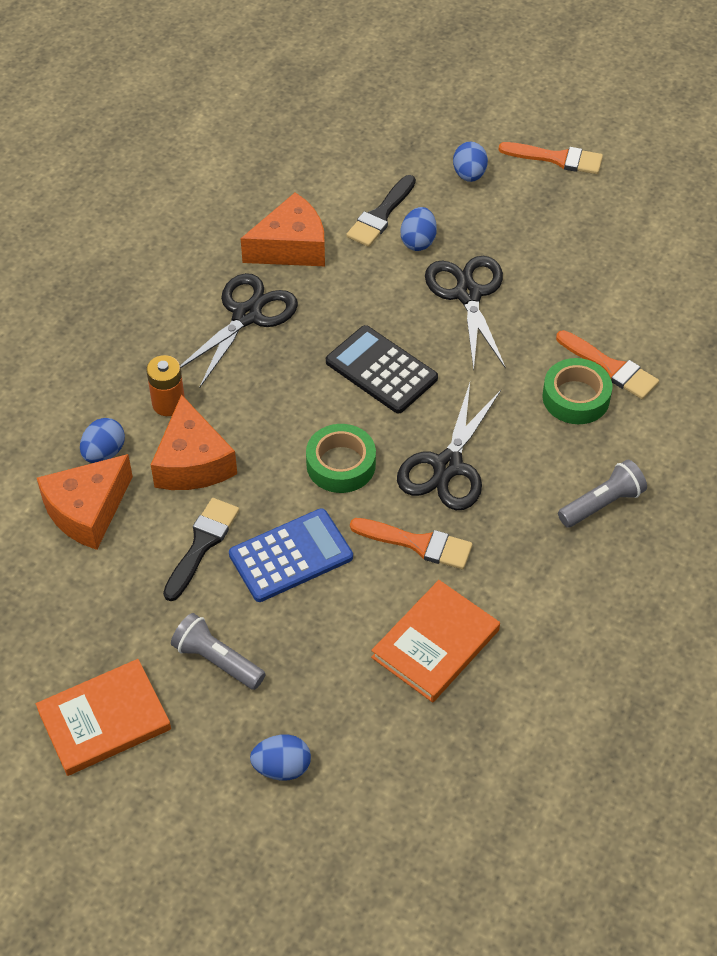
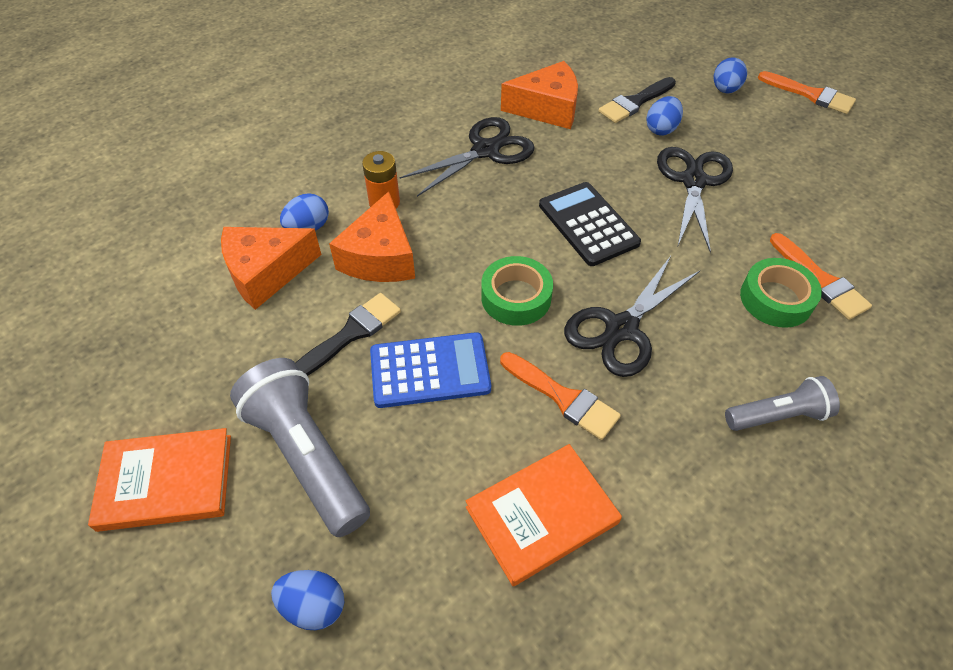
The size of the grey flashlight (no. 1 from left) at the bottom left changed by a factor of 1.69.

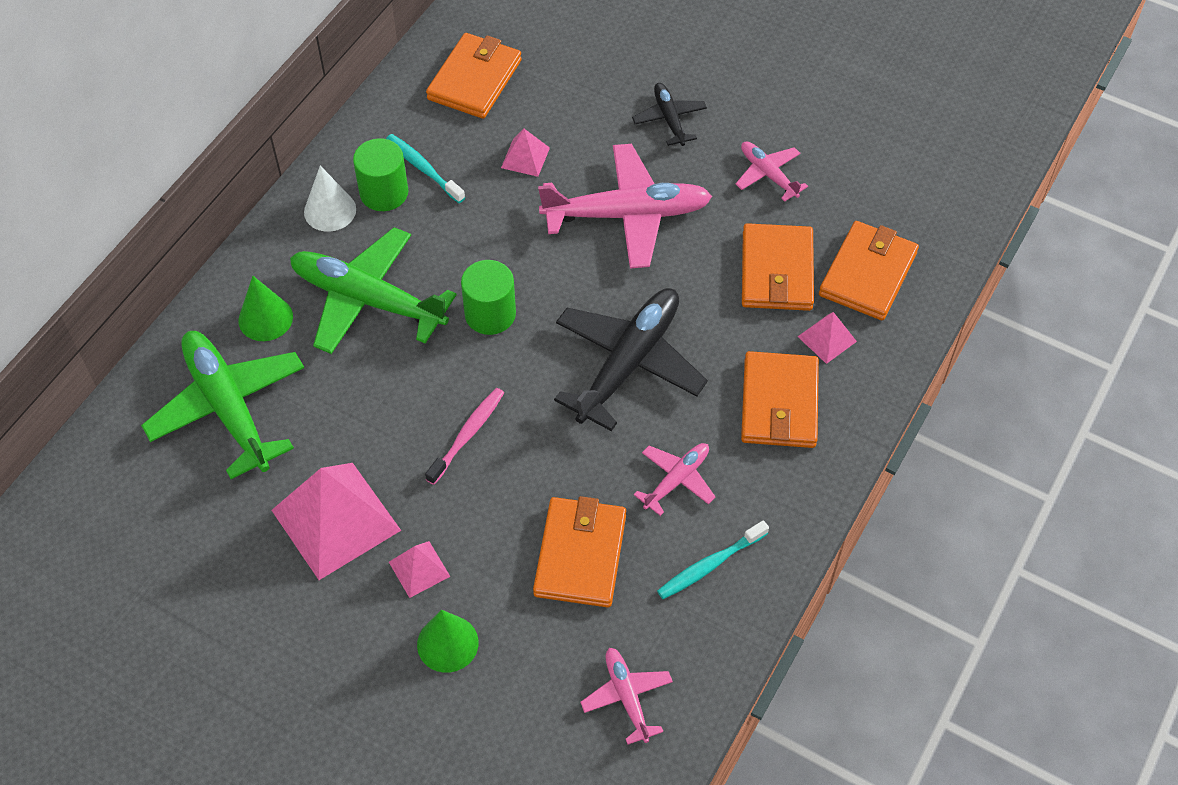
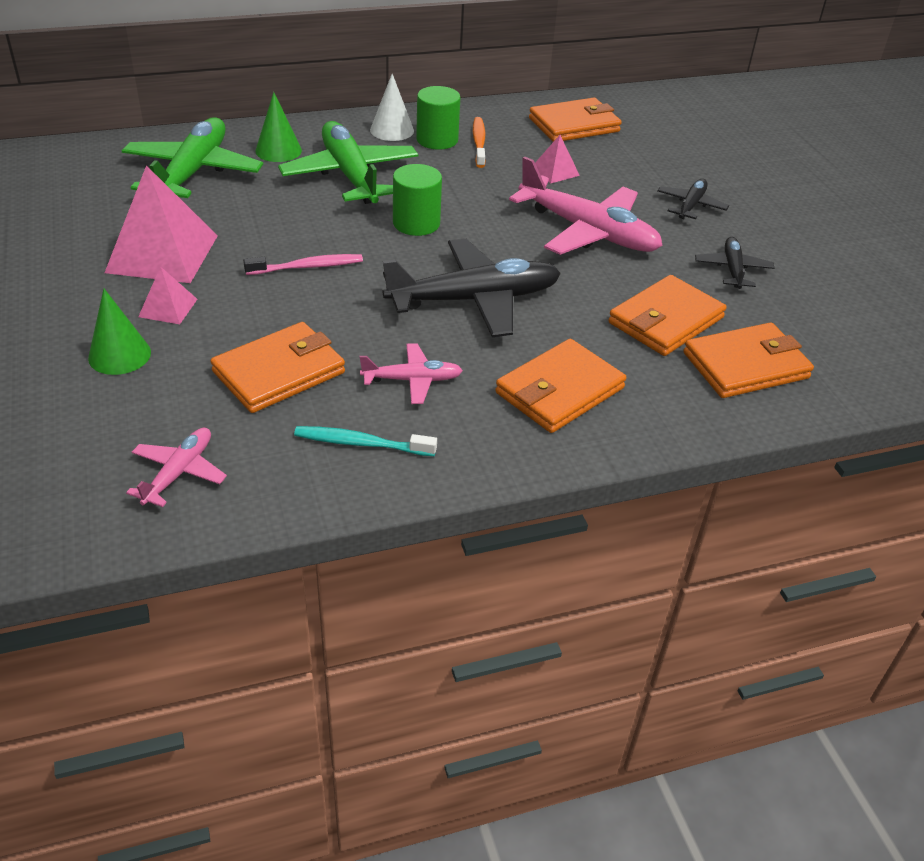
What was the turquoise toothbrush (no. 1 from left) at the top centre turned into the orange toothbrush at the top centre.
What was the pink plane (no. 4 from left) at the top centre turned into the black plane (no. 3 from left) at the top right.
The second view lost the pink pyramid (no. 4 from left) at the middle right.

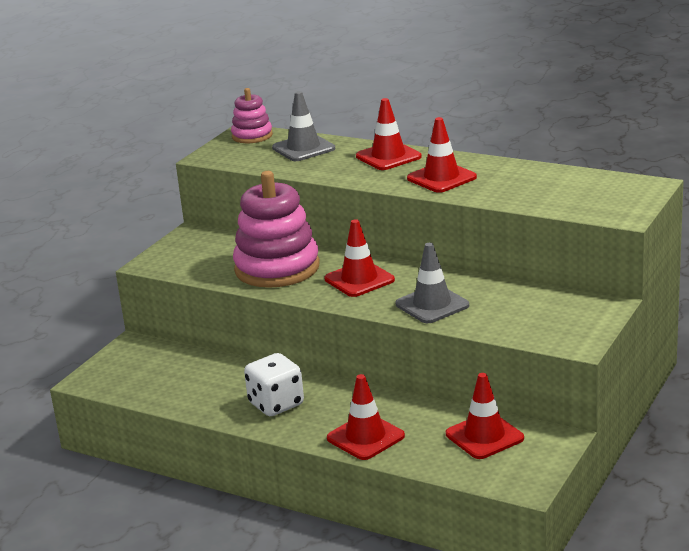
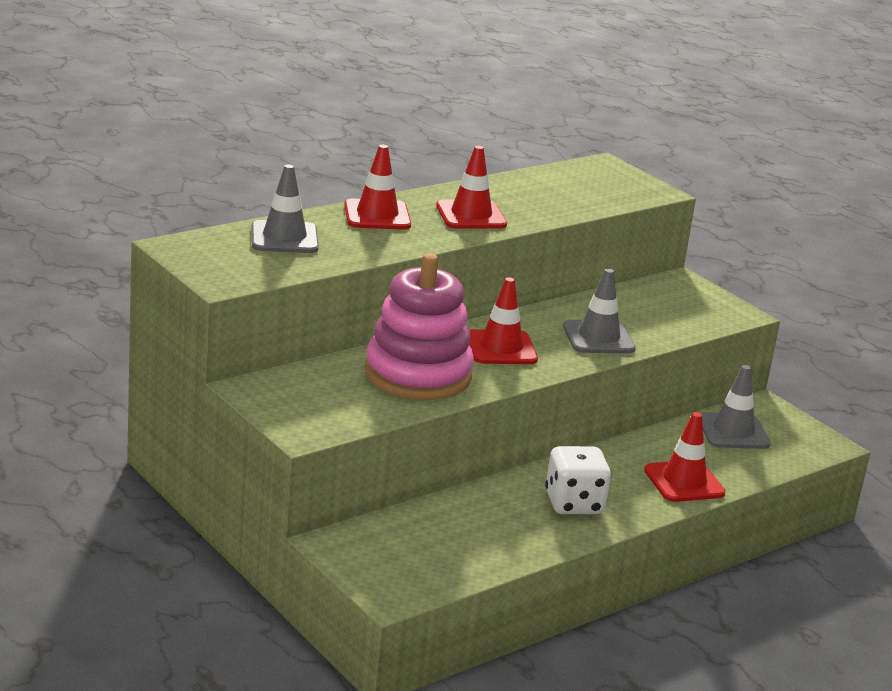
What was the red traffic cone (no. 5 from left) at the bottom right turned into the grey traffic cone (no. 3 from left) at the middle right.
The second view lost the pink stacking toy (no. 1 from left) at the top centre.

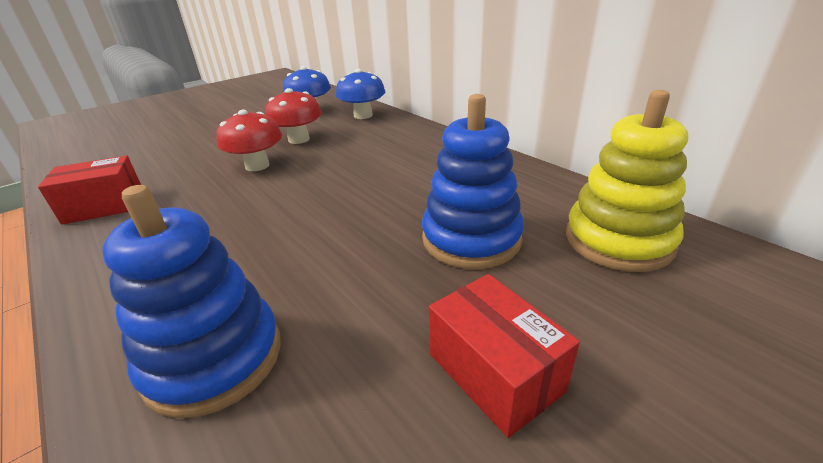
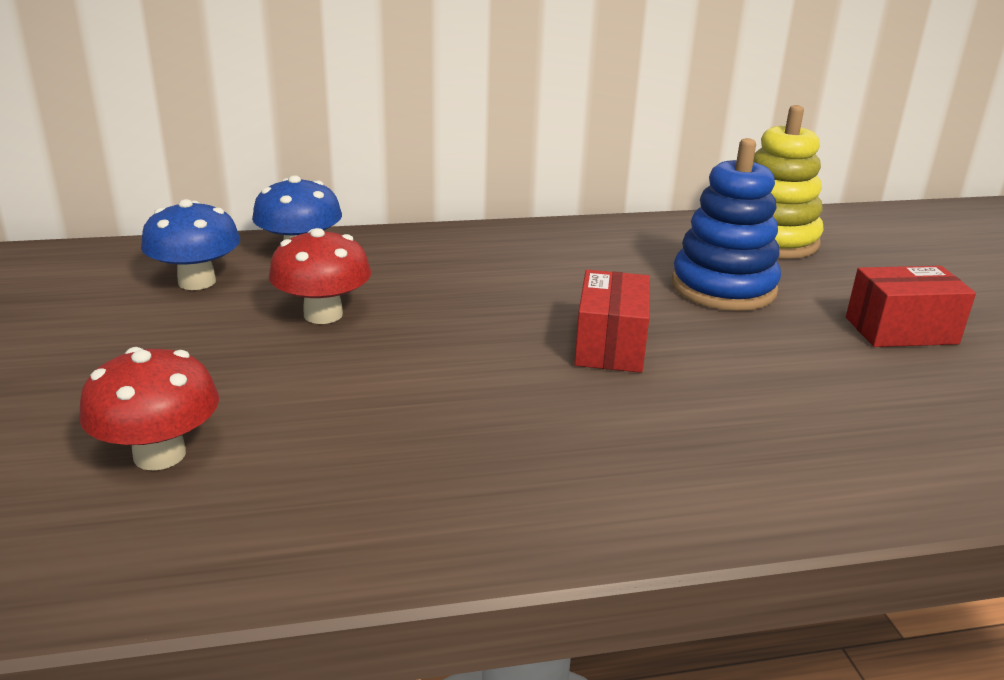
The red mushroom (no. 1 from left) ended up elsewhere, having gone from the top left to the middle left.
The red box (no. 1 from left) ended up elsewhere, having gone from the middle left to the centre.
The second view lost the blue stacking toy (no. 1 from left) at the middle left.

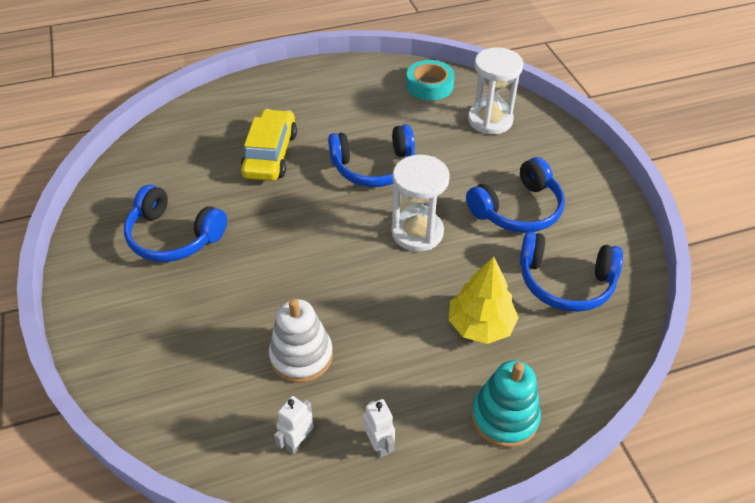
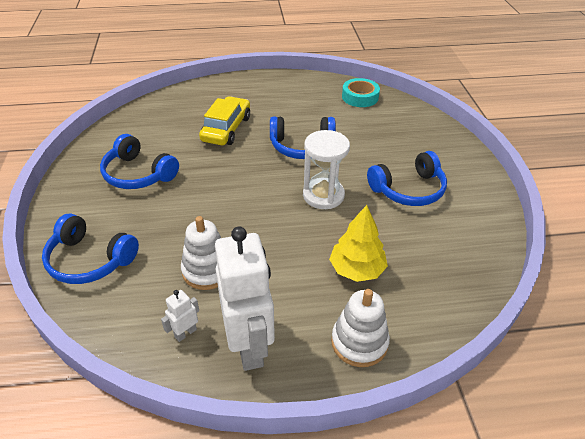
The blue headphones (no. 4 from left in the first image) ended up elsewhere, having gone from the middle right to the middle left.
The size of the white robot (no. 2 from left) at the bottom centre changed by a factor of 2.39.
What was the turquoise stacking toy at the bottom right turned into the white stacking toy (no. 2 from left) at the bottom centre.
The second view lost the white hourglass (no. 2 from left) at the top centre.

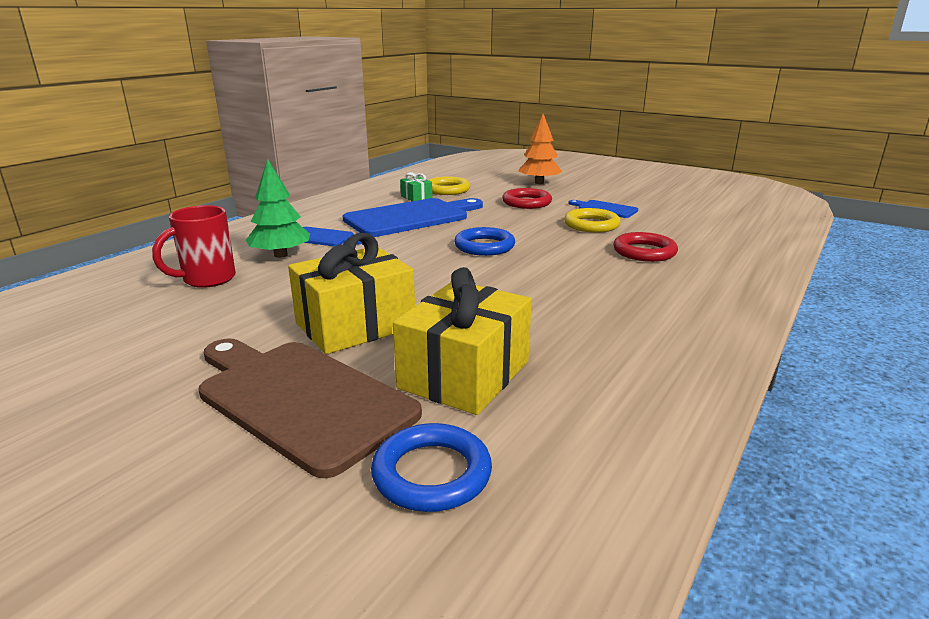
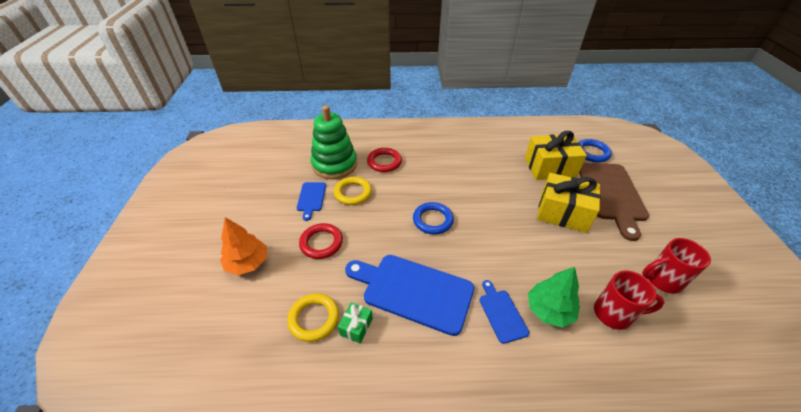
The second view gained the green stacking toy at the centre.
The second view gained the red mug (no. 2 from left) at the middle right.

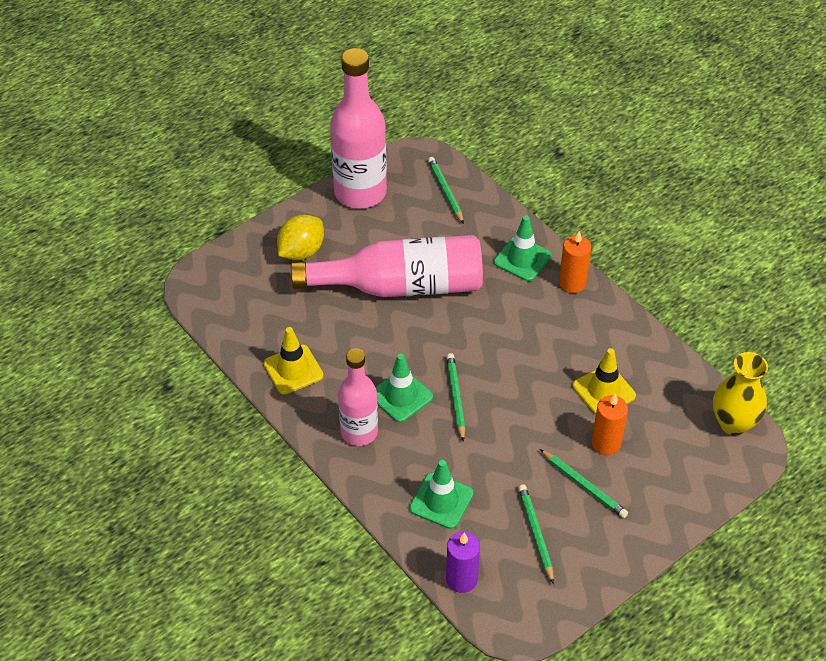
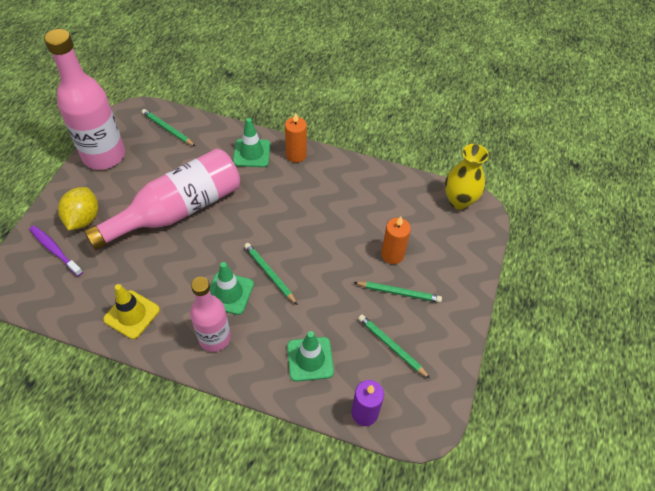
The second view gained the purple toothbrush at the middle left.
The second view lost the yellow traffic cone (no. 2 from left) at the middle right.

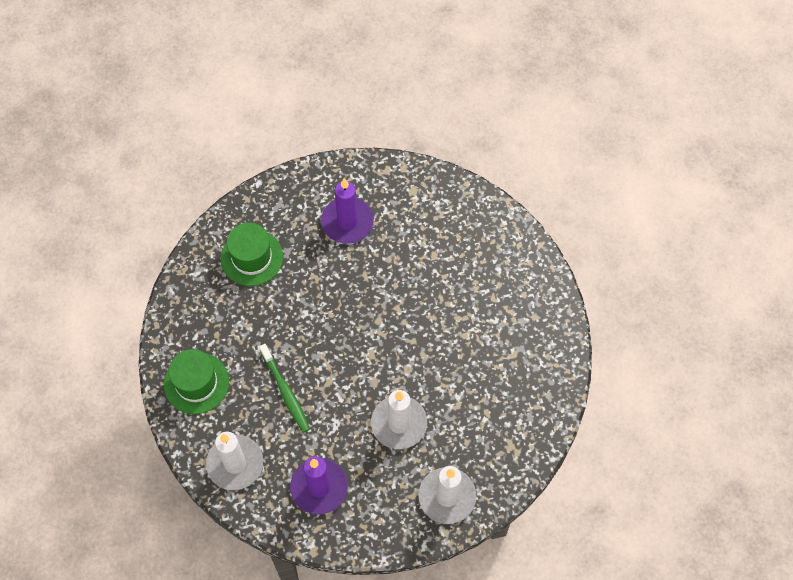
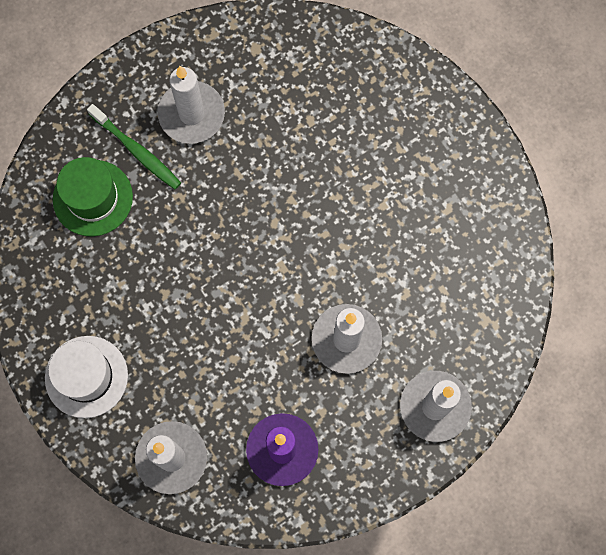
What was the green hat (no. 1 from left) at the middle left turned into the white hat at the bottom left.
The green toothbrush ended up elsewhere, having gone from the bottom centre to the top left.
What was the purple candle (no. 2 from left) at the centre turned into the white candle (no. 2 from left) at the top left.

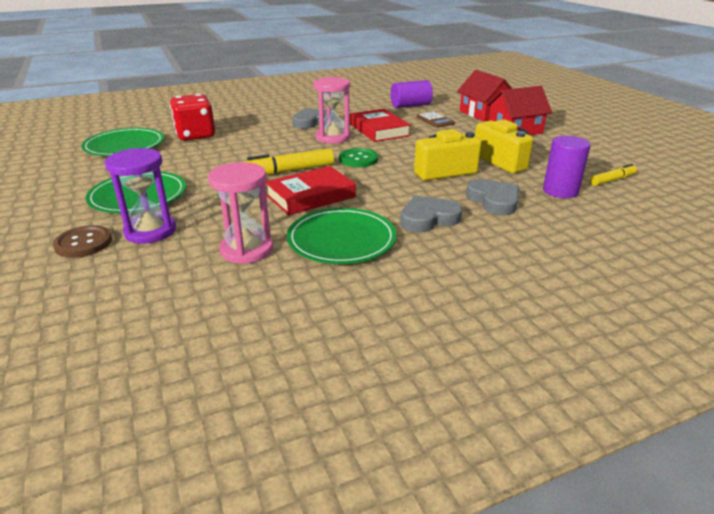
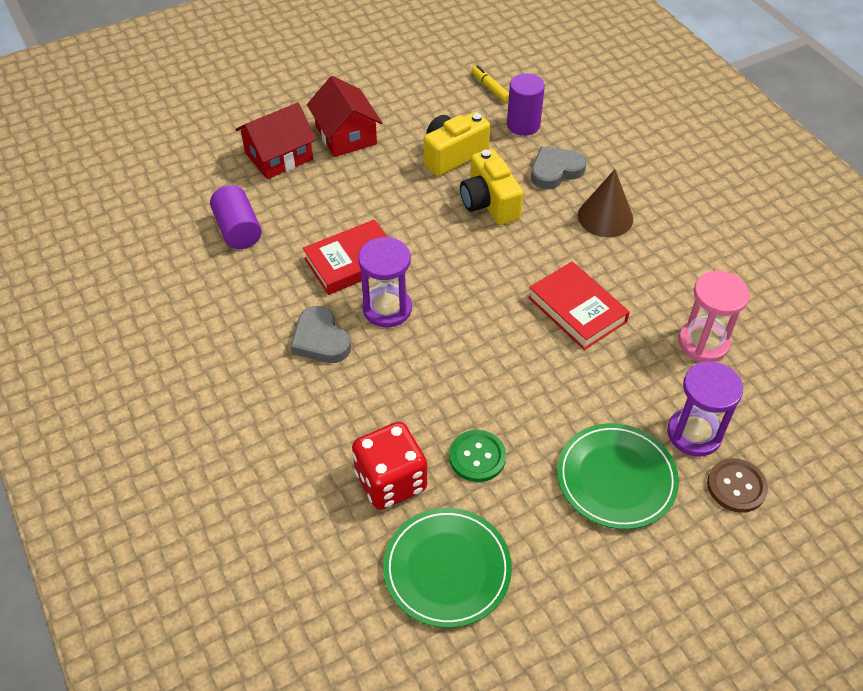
What was the pink hourglass (no. 2 from left) at the top centre turned into the purple hourglass (no. 1 from left) at the centre.
The green button ended up elsewhere, having gone from the top centre to the centre.
Where the grey heart (no. 2 from left) stood at the centre, the brown cone came to stand at the top right.
The second view lost the yellow marker (no. 1 from left) at the top centre.
The second view lost the green plate (no. 3 from left) at the centre.
The second view lost the brown calculator at the top centre.

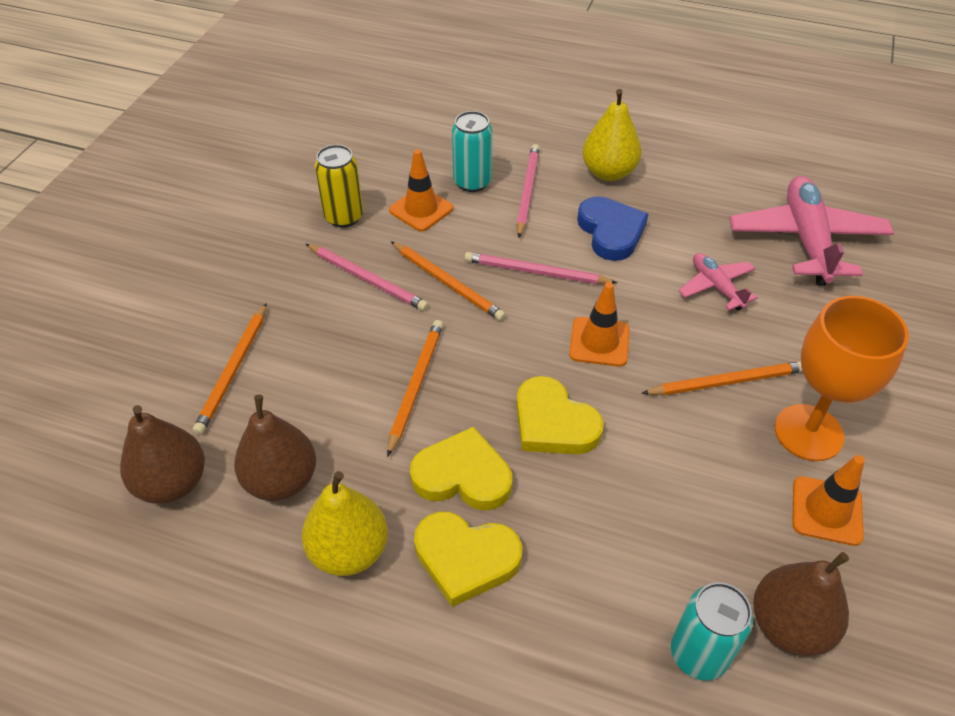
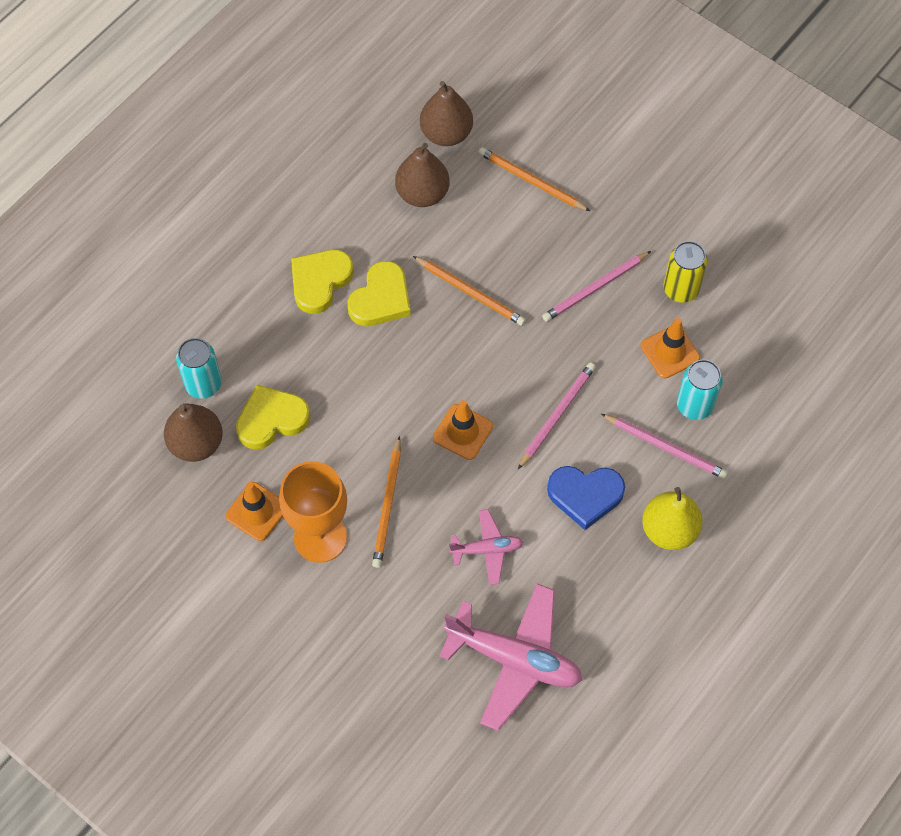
The yellow heart (no. 3 from left in the first image) ended up elsewhere, having gone from the centre to the middle left.
The second view lost the yellow pear (no. 1 from left) at the bottom centre.
The second view lost the orange pencil (no. 3 from left) at the centre.

